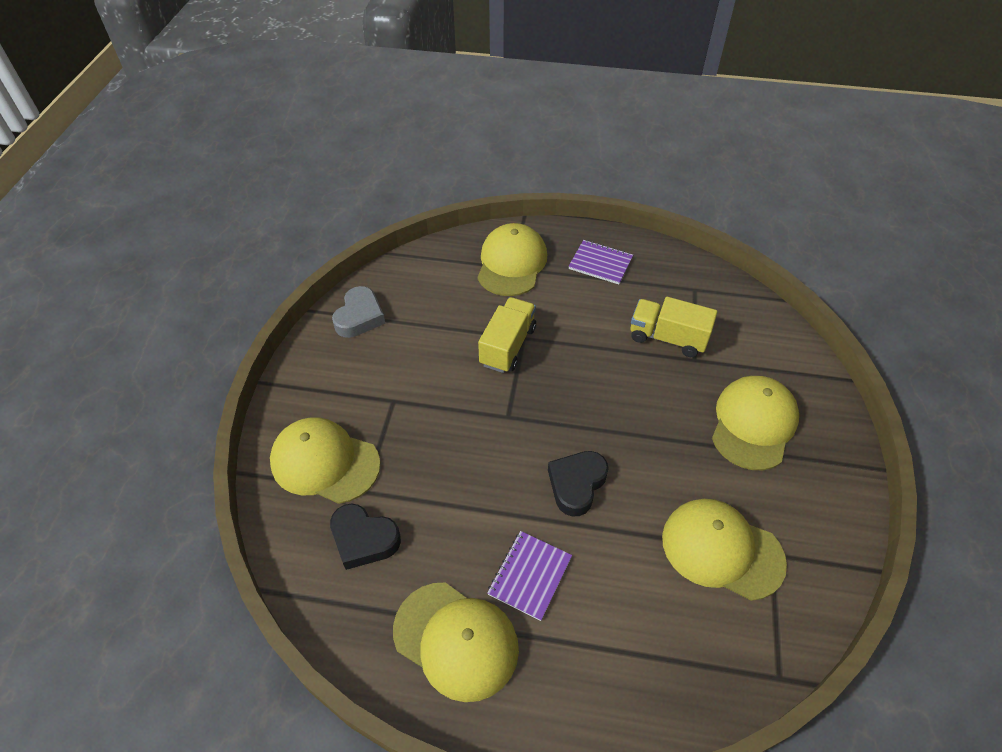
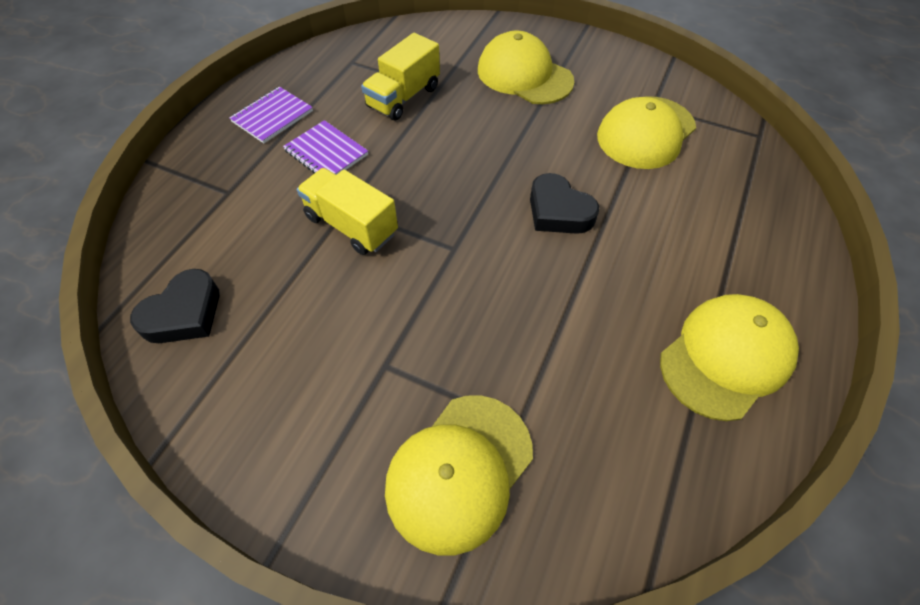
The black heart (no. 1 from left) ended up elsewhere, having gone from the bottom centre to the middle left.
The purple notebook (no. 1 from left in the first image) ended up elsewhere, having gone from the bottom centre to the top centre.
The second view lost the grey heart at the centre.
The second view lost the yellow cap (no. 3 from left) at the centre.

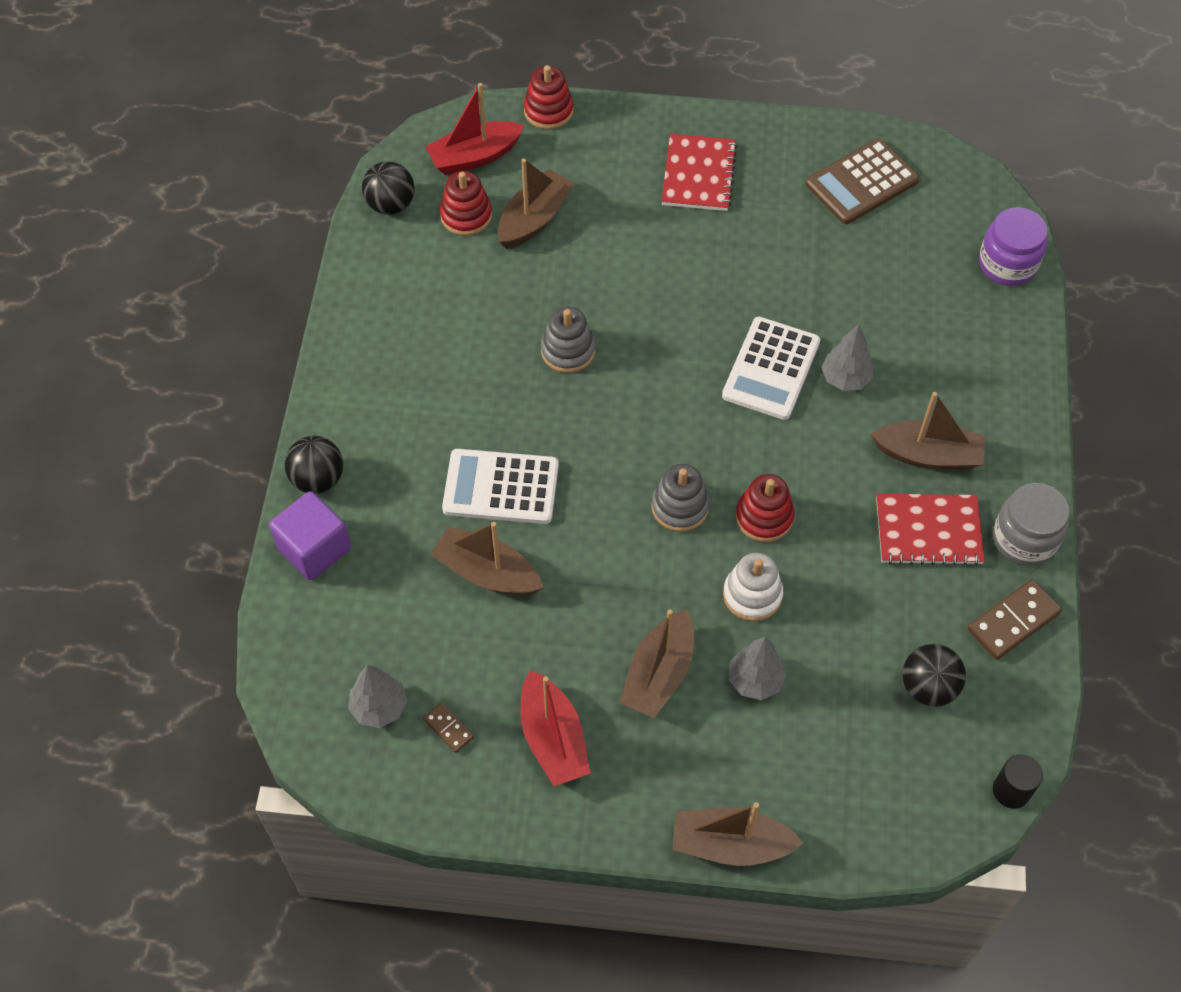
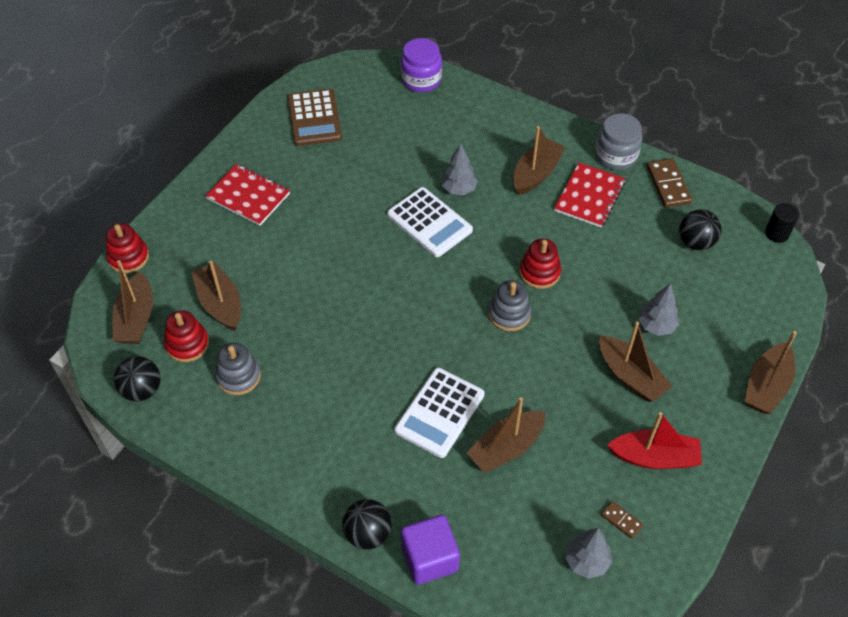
What was the red boat (no. 1 from left) at the top centre turned into the brown boat (no. 1 from left) at the middle left.
The grey stacking toy (no. 1 from left) ended up elsewhere, having gone from the centre to the middle left.
The brown domino (no. 1 from left) at the bottom centre ended up facing another way, 60 degrees clockwise from before.
The second view lost the white stacking toy at the centre.

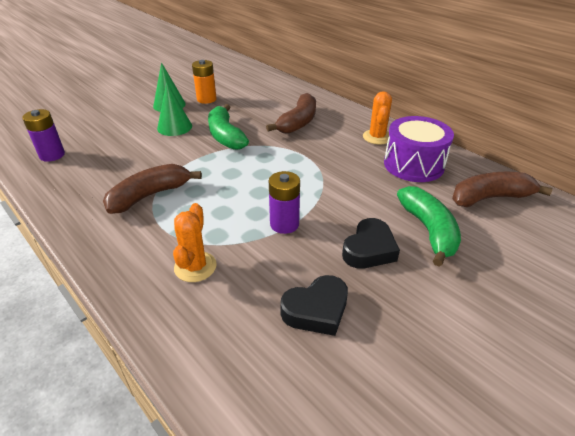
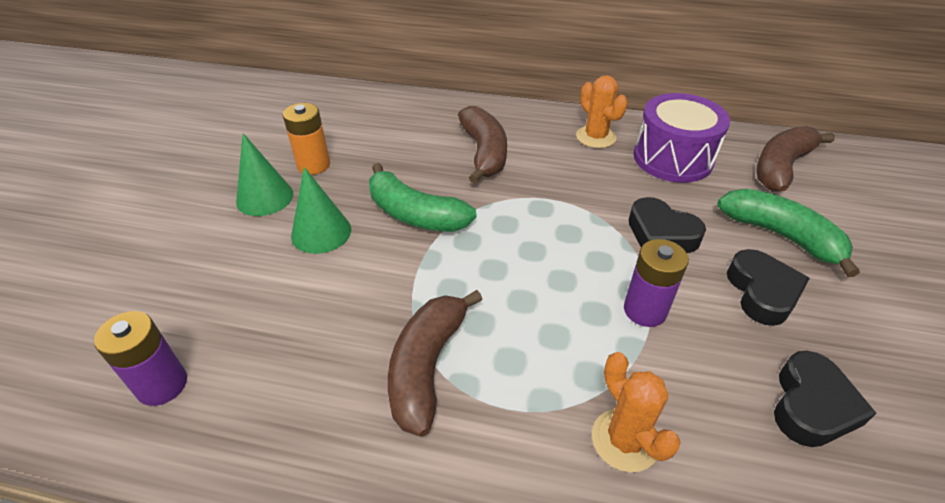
The second view gained the black heart (no. 1 from left) at the middle right.

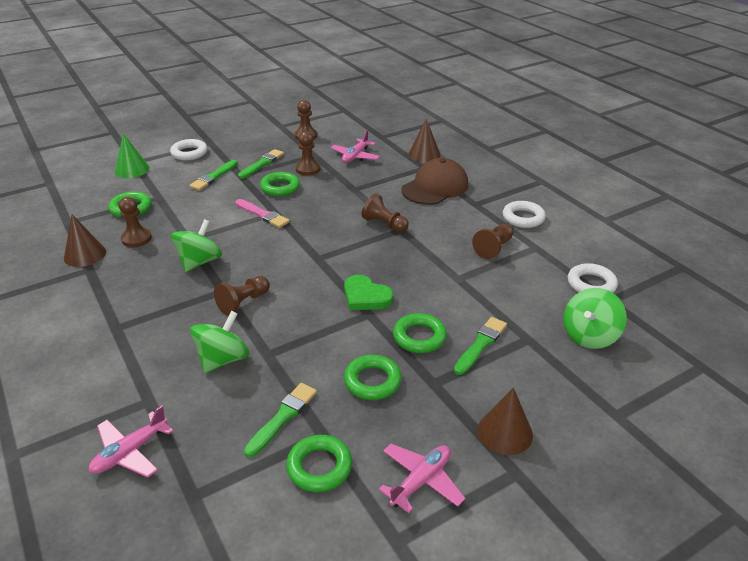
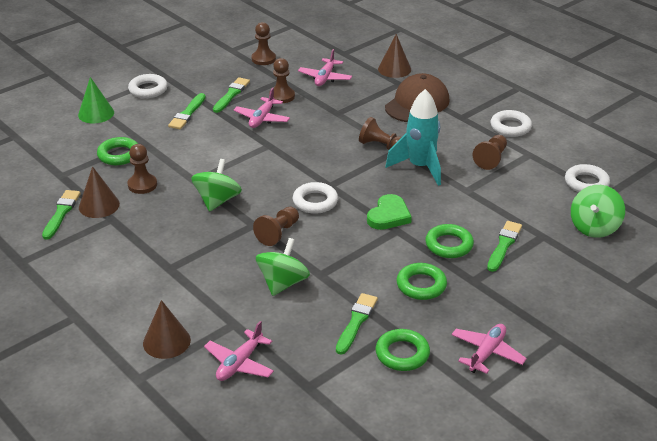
The second view gained the green brush (no. 1 from left) at the middle left.
The brown cone (no. 3 from left in the first image) ended up elsewhere, having gone from the bottom right to the bottom left.
Where the green ring (no. 2 from left) stood at the top centre, the pink plane (no. 2 from left) came to stand at the top centre.
The second view gained the white ring (no. 2 from left) at the centre.
The green heart at the centre ended up facing another way, 90 degrees counterclockwise from before.
The second view gained the turquoise rocket at the top centre.
The second view lost the pink brush at the centre.

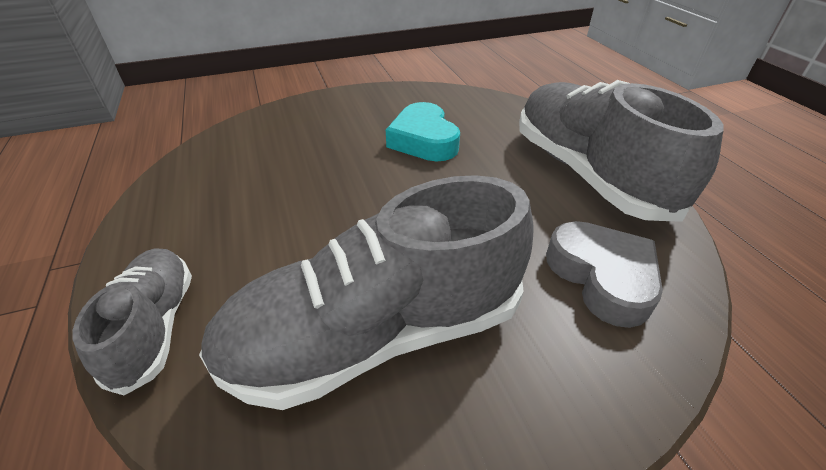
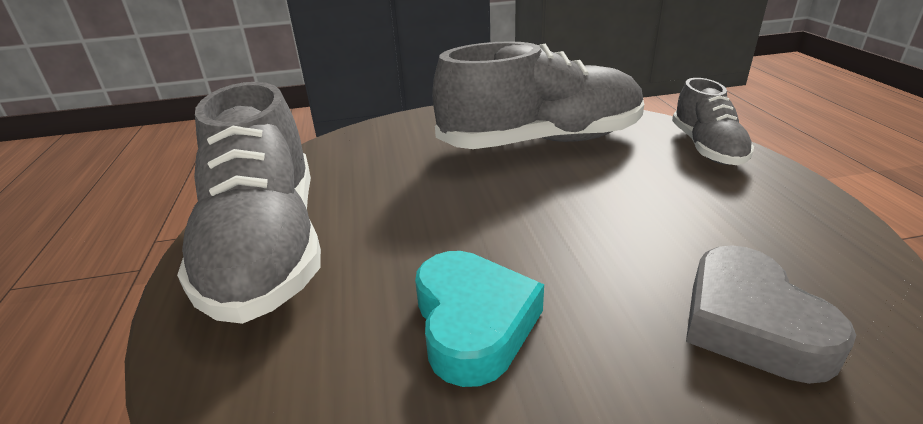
The grey heart ended up elsewhere, having gone from the middle right to the bottom right.

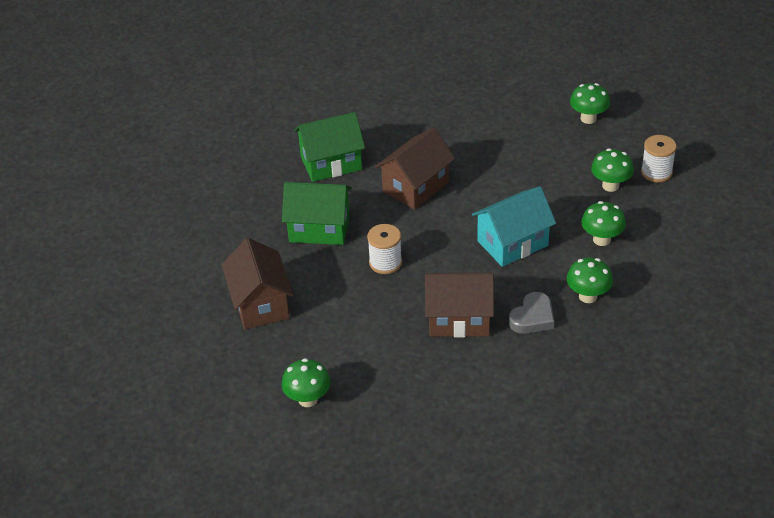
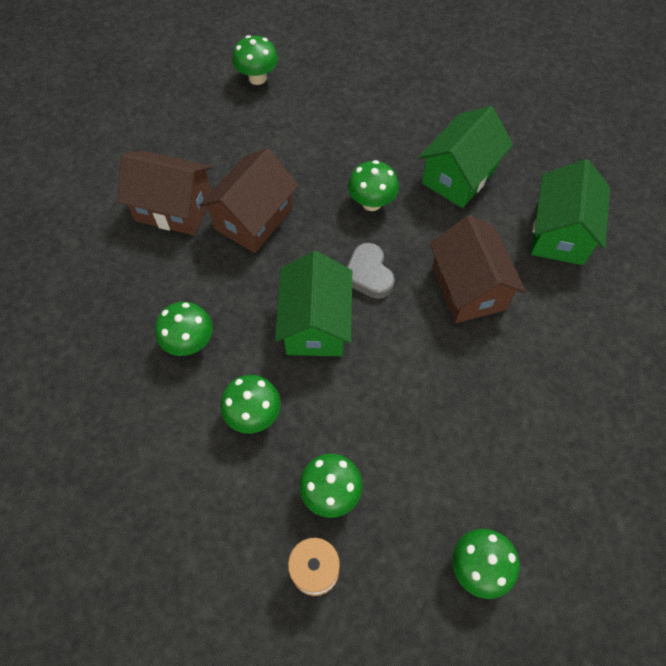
The brown house (no. 1 from left) ended up elsewhere, having gone from the middle left to the top left.
What was the turquoise house at the centre turned into the green house (no. 1 from left) at the centre.
The grey heart ended up elsewhere, having gone from the middle right to the centre.
Where the white spool (no. 1 from left) stood at the centre, the green mushroom (no. 5 from left) came to stand at the top centre.

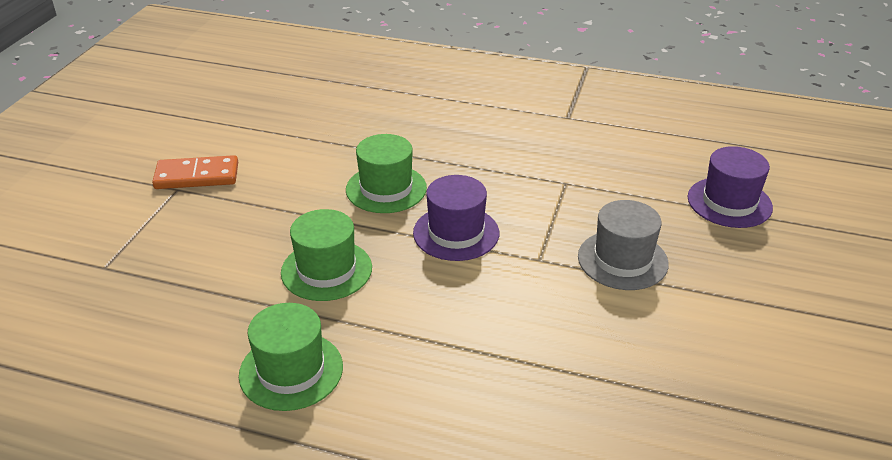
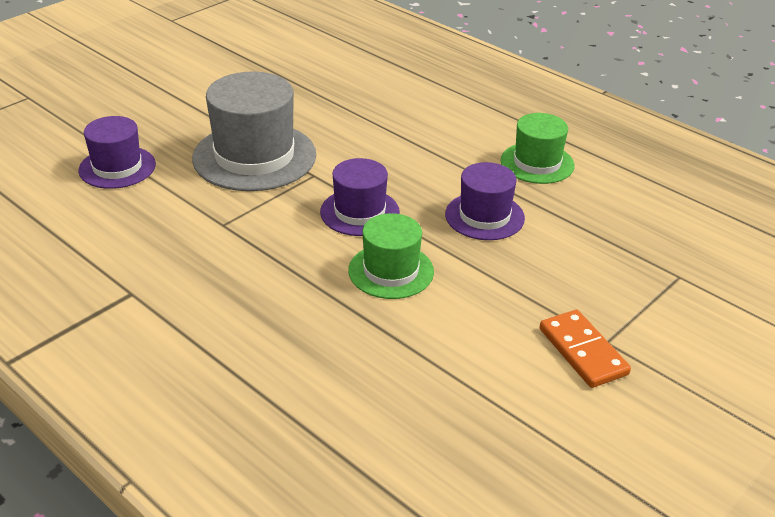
The size of the grey hat at the middle right changed by a factor of 1.67.
What was the green hat (no. 2 from left) at the centre turned into the purple hat (no. 3 from left) at the centre.
The orange domino at the middle left ended up facing another way, 45 degrees clockwise from before.

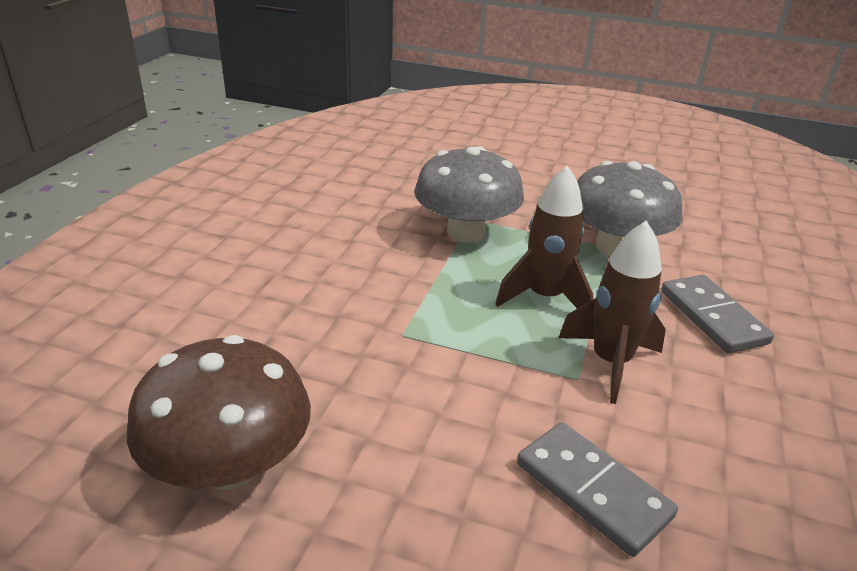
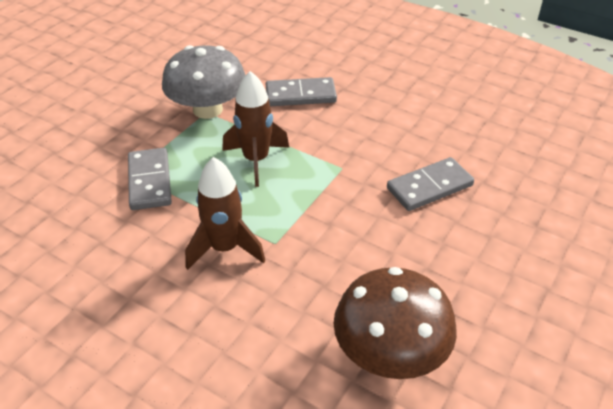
Where the grey mushroom (no. 1 from left) stood at the centre, the grey domino (no. 1 from left) came to stand at the middle left.
The brown rocket (no. 2 from left in the first image) ended up elsewhere, having gone from the middle right to the centre.

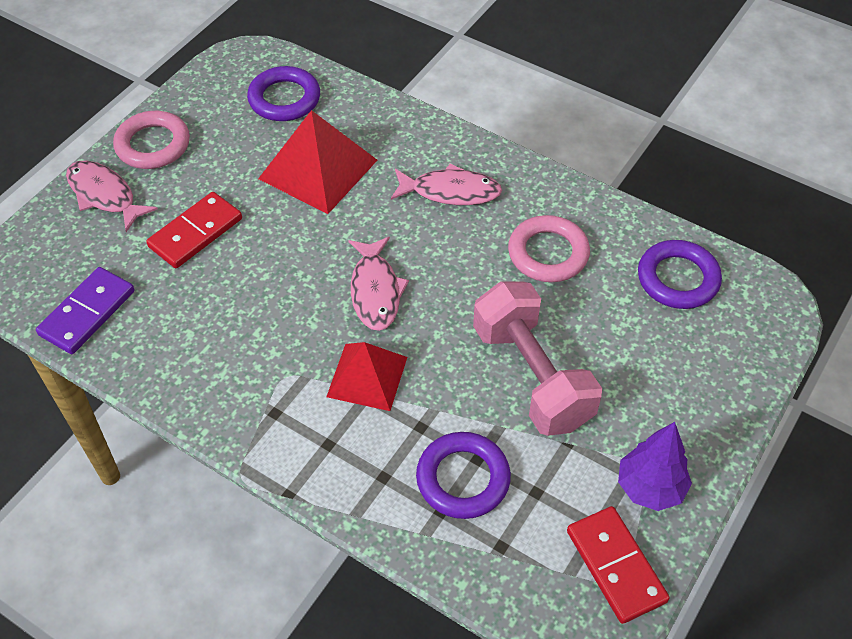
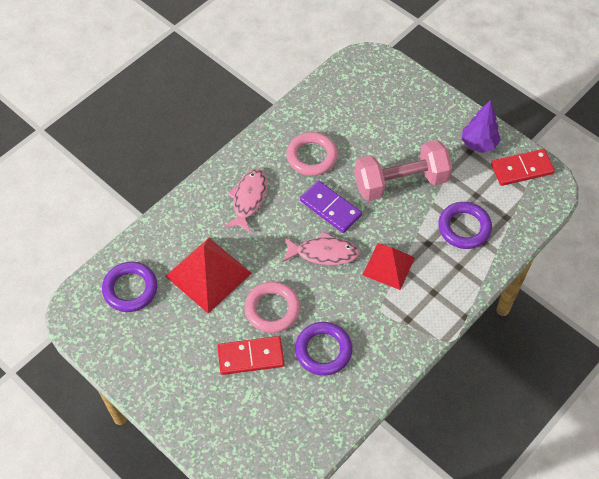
The red domino (no. 1 from left) at the middle left ended up facing another way, 60 degrees counterclockwise from before.
The pink ring (no. 1 from left) ended up elsewhere, having gone from the top left to the centre.
The purple ring (no. 3 from left in the first image) ended up elsewhere, having gone from the middle right to the bottom centre.
The purple domino ended up elsewhere, having gone from the middle left to the centre.
The second view lost the pink fish (no. 1 from left) at the top left.

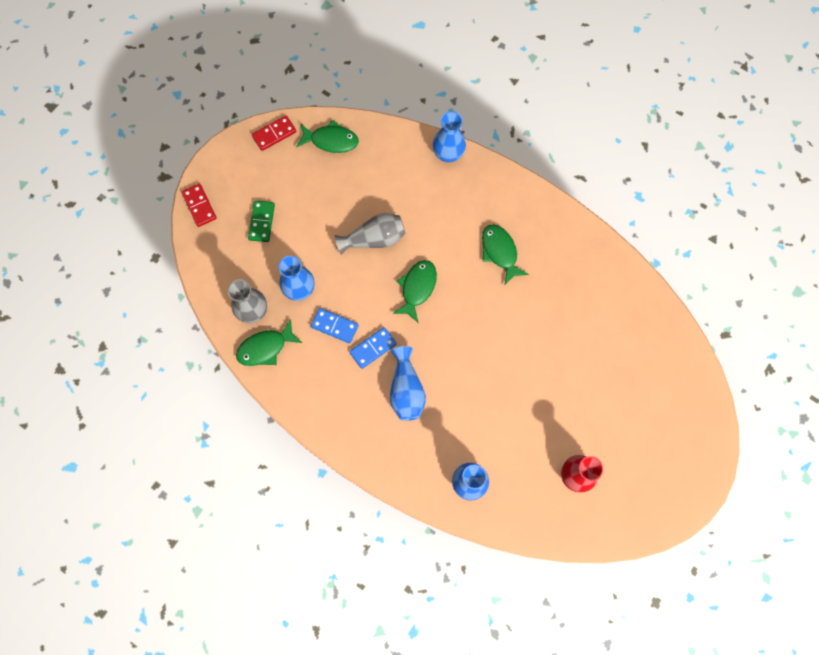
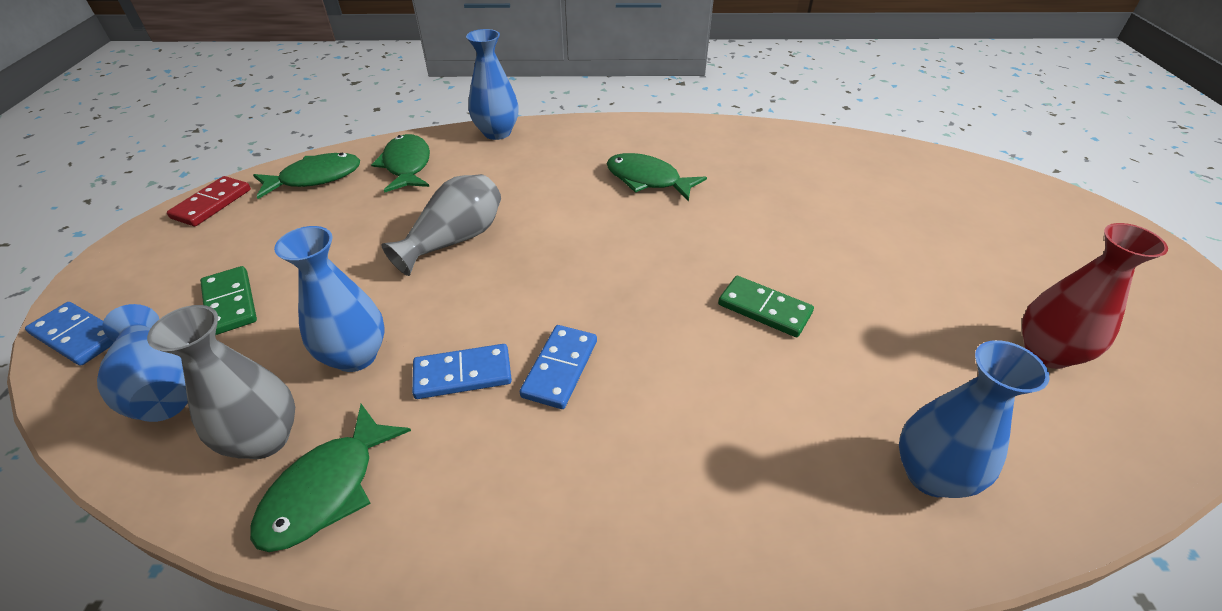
What was the red domino (no. 1 from left) at the top left turned into the blue domino (no. 1 from left) at the middle left.
The blue vase (no. 2 from left in the first image) ended up elsewhere, having gone from the centre to the middle left.
The green fish (no. 3 from left) ended up elsewhere, having gone from the centre to the top left.
The second view gained the green domino (no. 2 from left) at the centre.

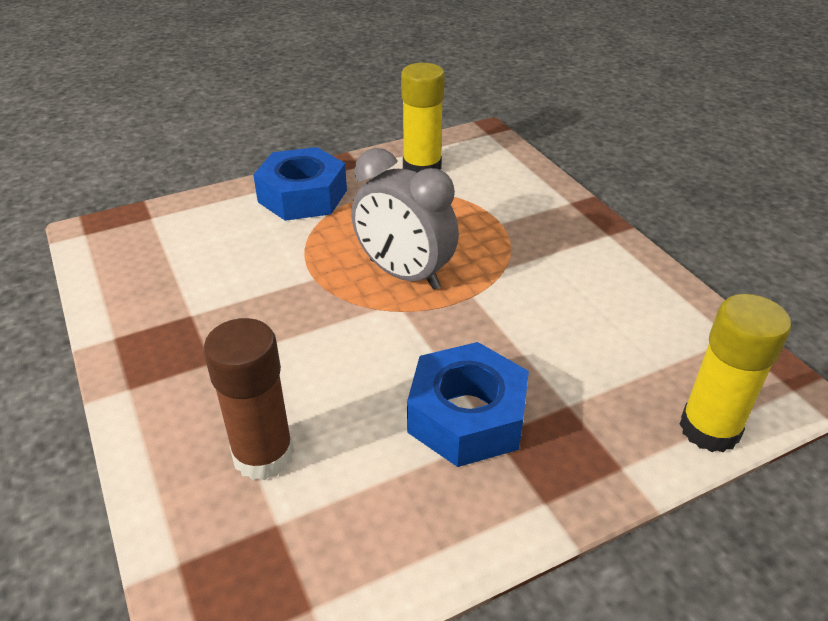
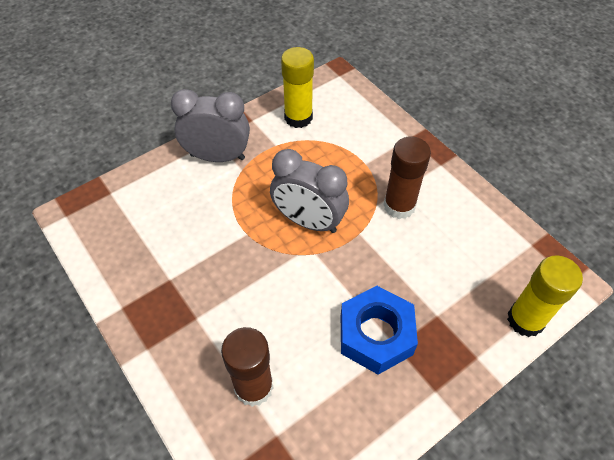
Where the blue nut (no. 1 from left) stood at the top centre, the grey clock (no. 1 from left) came to stand at the top centre.
The second view gained the brown glue stick (no. 2 from left) at the centre.

